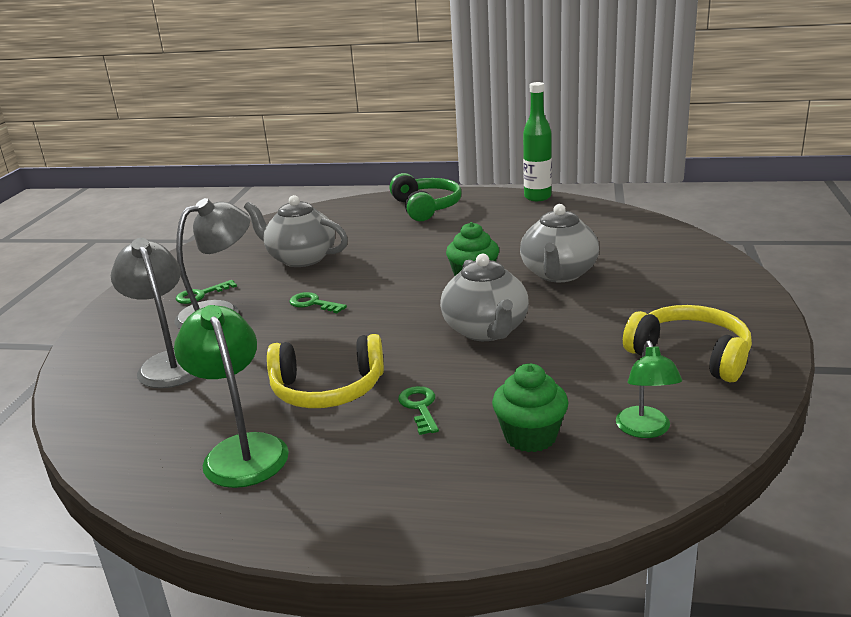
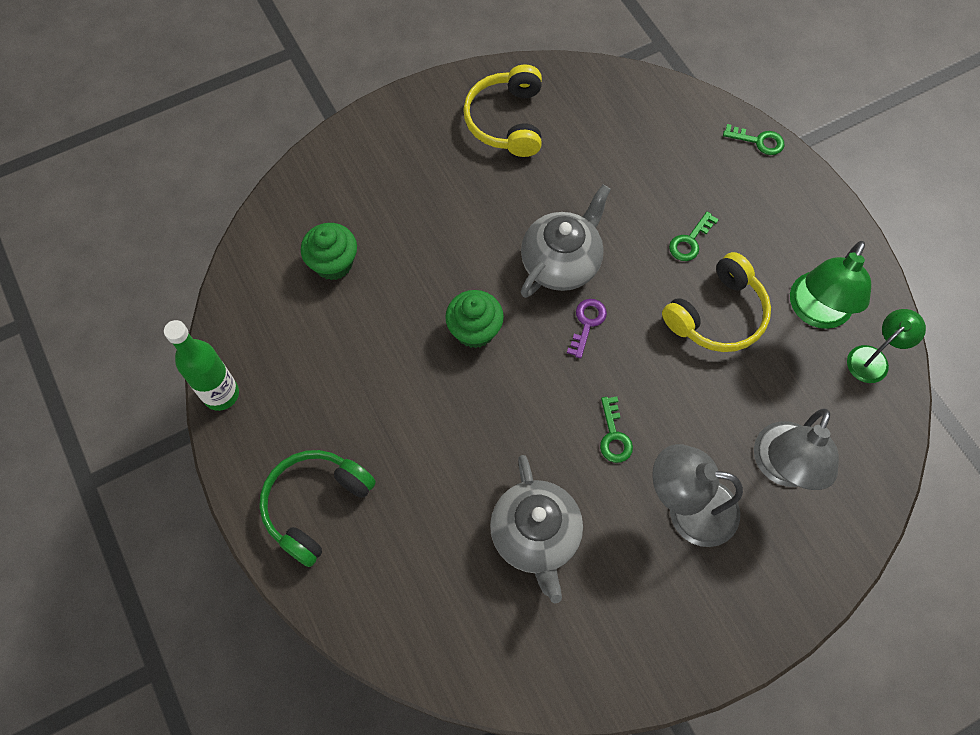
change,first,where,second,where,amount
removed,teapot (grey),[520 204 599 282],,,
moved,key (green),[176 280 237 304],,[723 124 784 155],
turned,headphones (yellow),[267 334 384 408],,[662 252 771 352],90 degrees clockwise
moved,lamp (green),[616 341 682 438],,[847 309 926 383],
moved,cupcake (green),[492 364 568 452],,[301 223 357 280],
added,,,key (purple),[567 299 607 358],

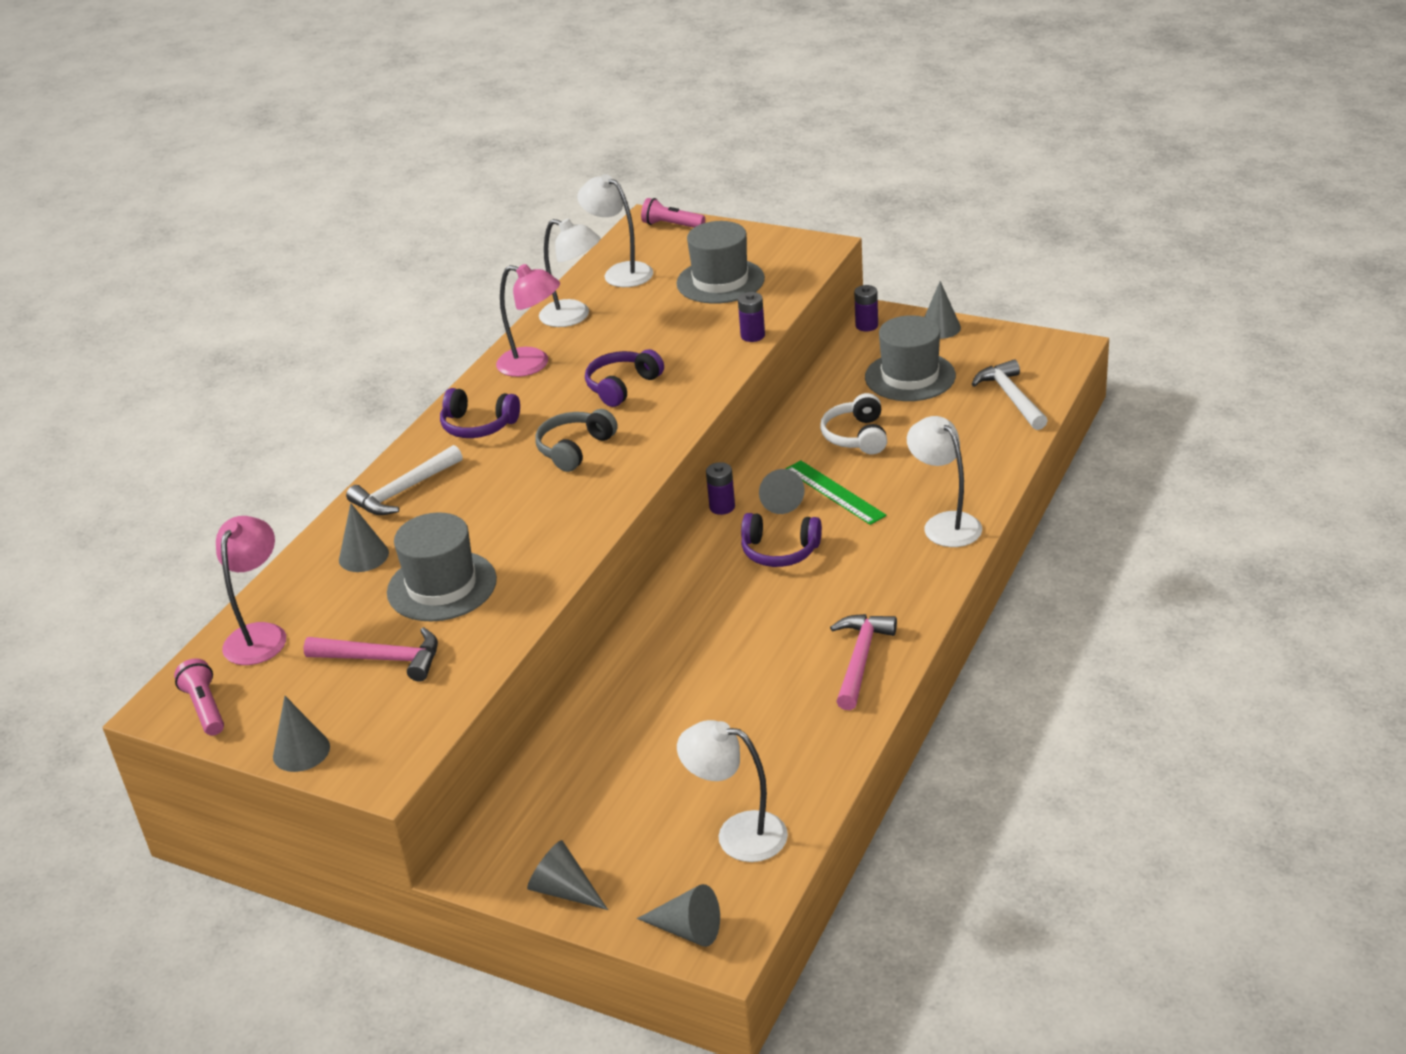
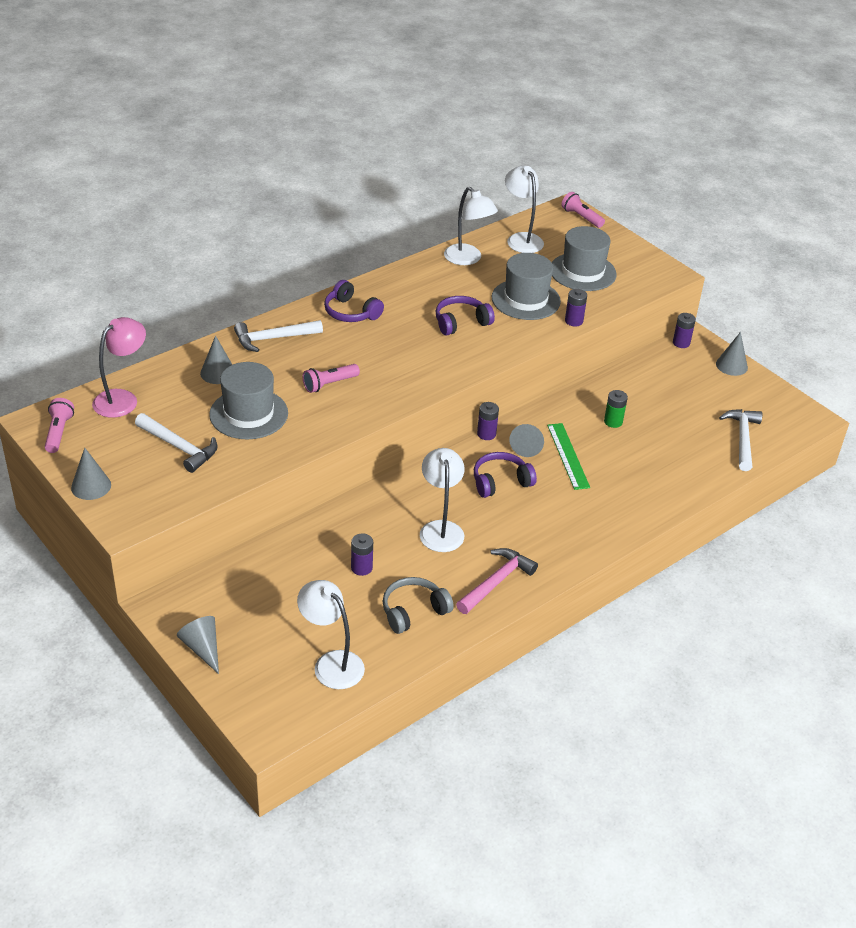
change,first,where,second,where,amount
removed,lamp (pink),[496 264 560 377],,,
moved,hat (grey),[865 315 956 401],,[491 253 561 320],
replaced,headphones (white),[820 393 887 454],battery (green),[604 390 628 428],
moved,headphones (grey),[535 409 618 472],,[383 577 454 634],
moved,lamp (white),[907 416 982 547],,[420 448 465 552],
turned,headphones (purple),[741 513 822 567],,[474 452 537 498],120 degrees clockwise
recoloured,hammer (pink),[303 627 438 682],hammer (white),[135 413 218 473],
removed,cone (grey),[637 884 720 947],,,
added,,,flashlight (pink),[303 364 360 393],
added,,,battery (purple),[351 533 373 576],

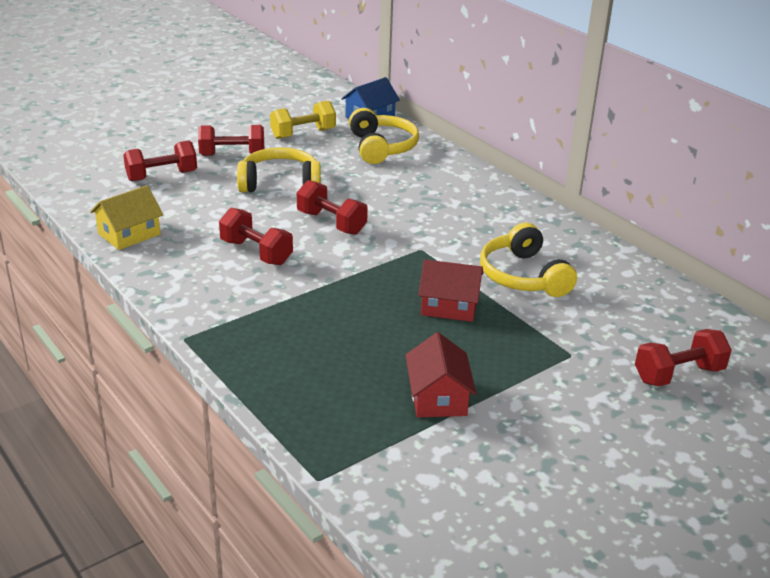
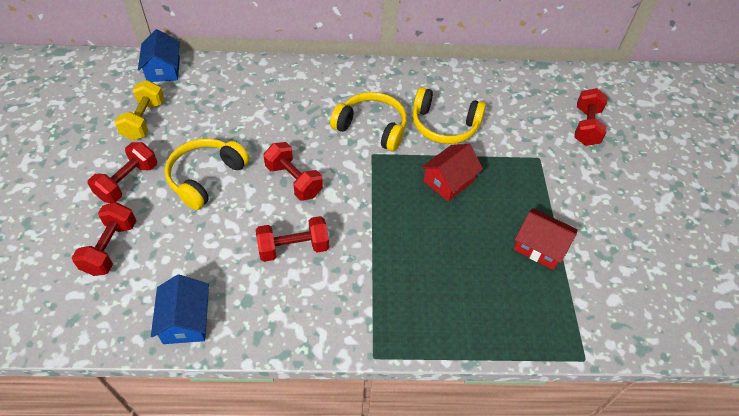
change,first,where,second,where,amount
moved,headphones (yellow),[349 108 419 164],,[330 92 407 152],
turned,dumbbell (red),[297 180 368 235],,[263 142 323 201],60 degrees clockwise
recoloured,house (yellow),[90 185 163 250],house (blue),[151 275 209 344],

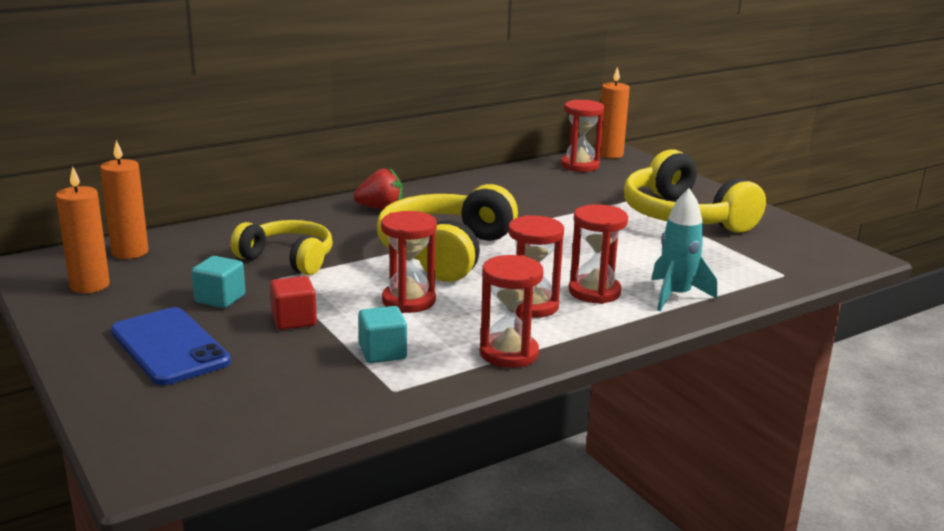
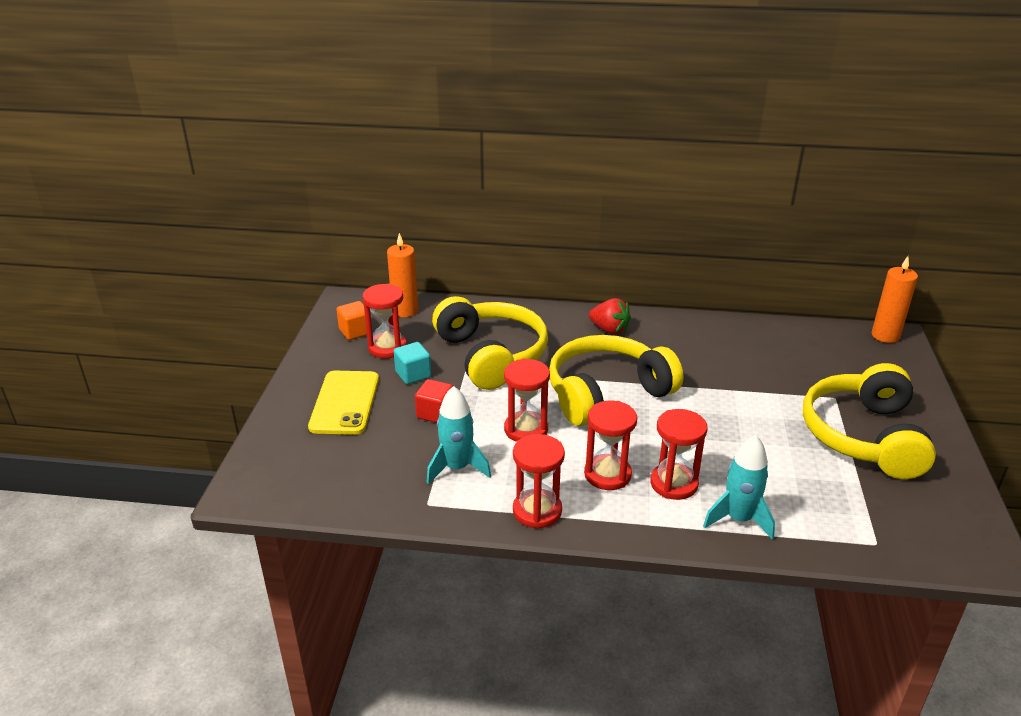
change,first,where,second,where,amount
moved,hourglass (red),[561 100 604 172],,[362 284 407 358],
replaced,candle (orange),[56 167 110 293],cube (orange),[336 301 367 340],
resized,headphones (yellow),[231 220 333 275],,[432 296 548 390],x1.57
replaced,cube (turquoise),[358 306 407 363],rocket (turquoise),[427 386 491 484],
recoloured,phone (blue),[111 307 231 385],phone (yellow),[308 371 379 435],

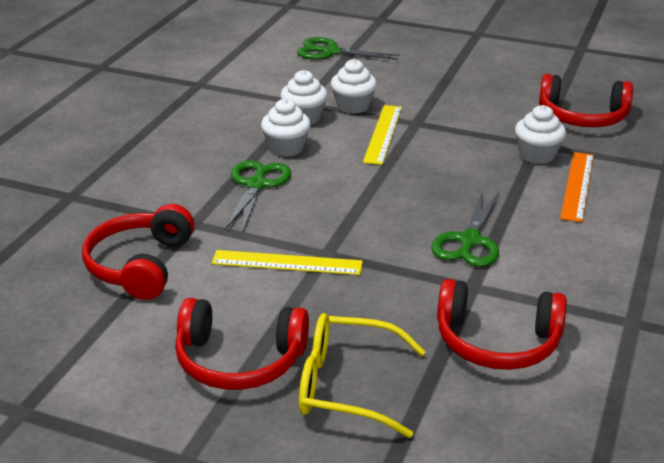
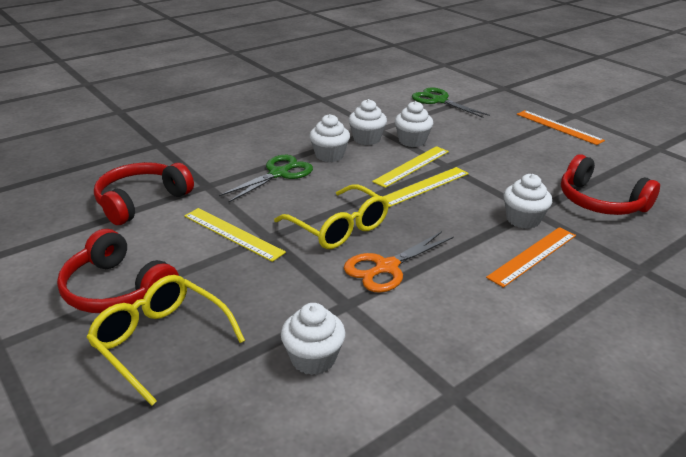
change,first,where,second,where,amount
recoloured,scissors (green),[431 190 499 267],scissors (orange),[344 231 454 293],
replaced,headphones (red),[437 279 567 370],cupcake (white),[281 303 345 375],
added,,,ruler (orange),[517 110 605 145],
added,,,ruler (yellow),[383 167 469 207],
added,,,glasses (yellow),[274 184 389 249],

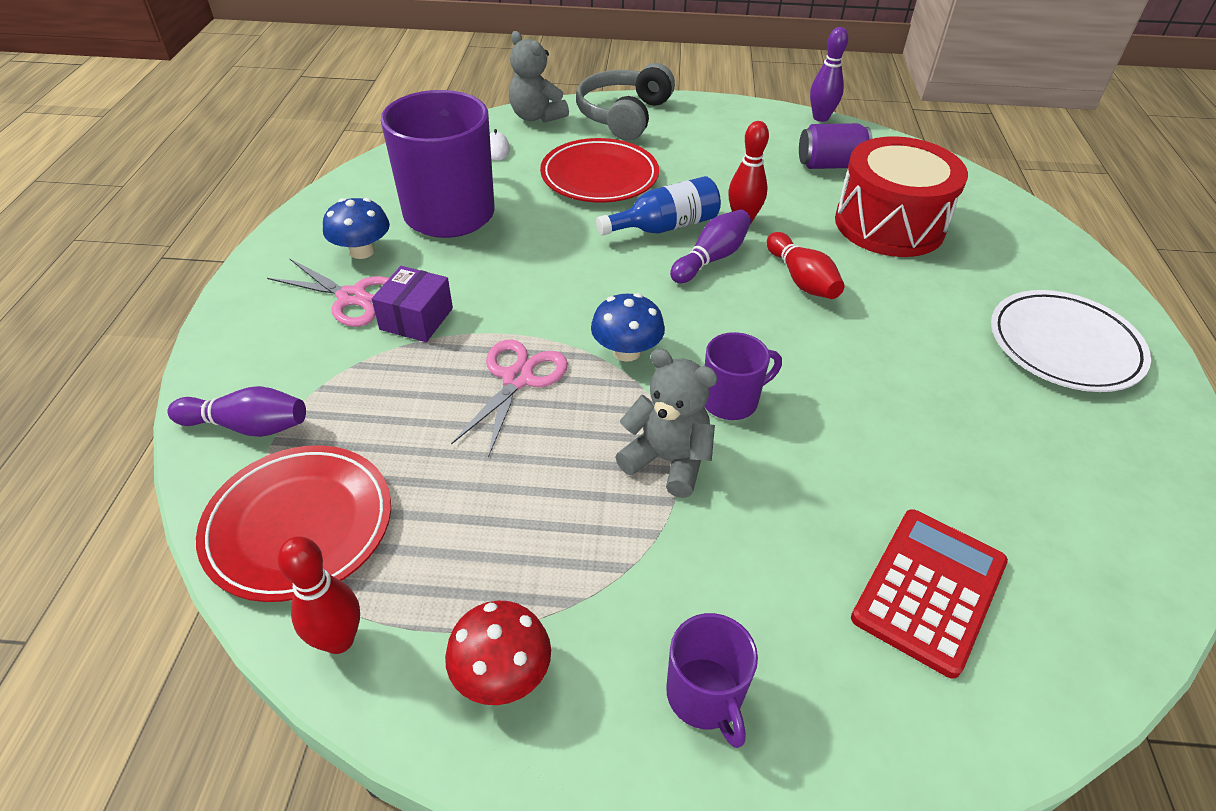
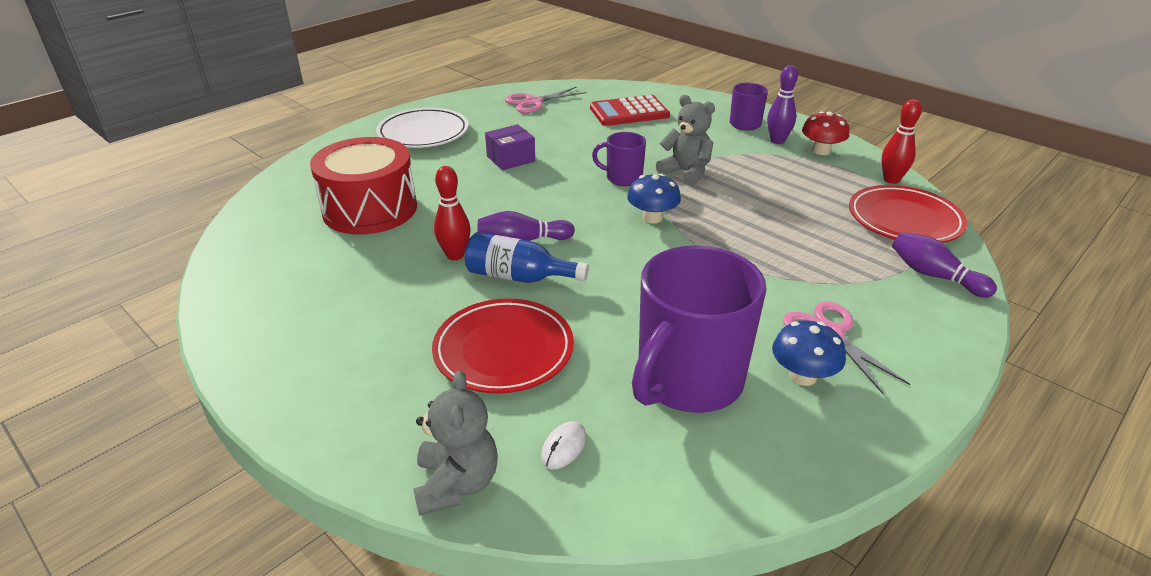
change,first,where,second,where,amount
moved,bowling pin (purple),[810 27 848 122],,[767 65 798 144],
removed,headphones (grey),[576 63 675 141],,,
removed,can (purple),[799 123 873 169],,,
removed,bowling pin (red),[767 232 844 299],,,
moved,box (purple),[372 266 453 342],,[485 124 535 170],
moved,scissors (pink),[451 339 568 457],,[505 87 586 113],
turned,teddy bear (grey),[615 348 718 498],,[656 95 715 186],150 degrees clockwise

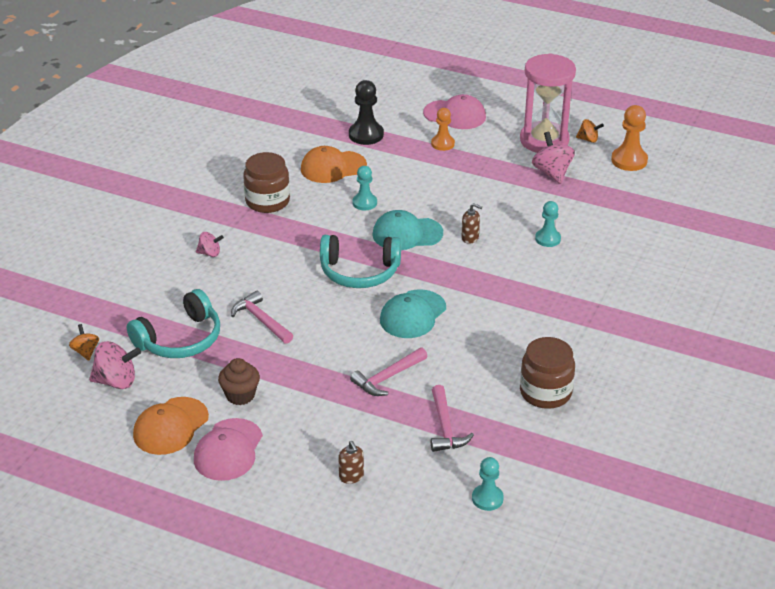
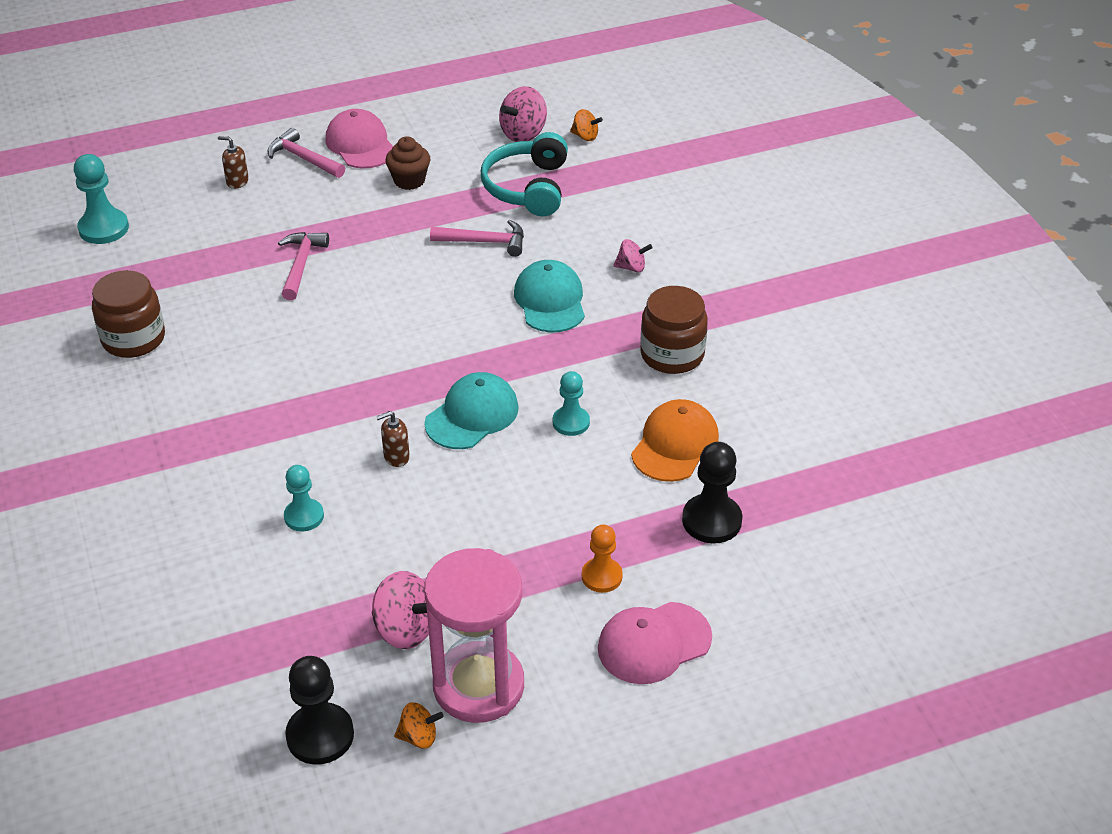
change,first,where,second,where,amount
recoloured,pawn (orange),[611 105 648 171],pawn (black),[285 656 354 765],
turned,spinning top (orange),[576 119 604 143],,[394 702 444 749],150 degrees counterclockwise
turned,spinning top (pink),[196 232 224 257],,[613 239 653 273],135 degrees counterclockwise
removed,headphones (turquoise),[320 235 401 288],,,
moved,cap (turquoise),[380 289 446 338],,[514 260 585 332],
moved,hammer (pink),[431 385 474 452],,[267 128 345 178],
removed,cap (orange),[133 397 209 455],,,
resized,pawn (turquoise),[472 457 504 511],,[74 154 129 244],x1.50

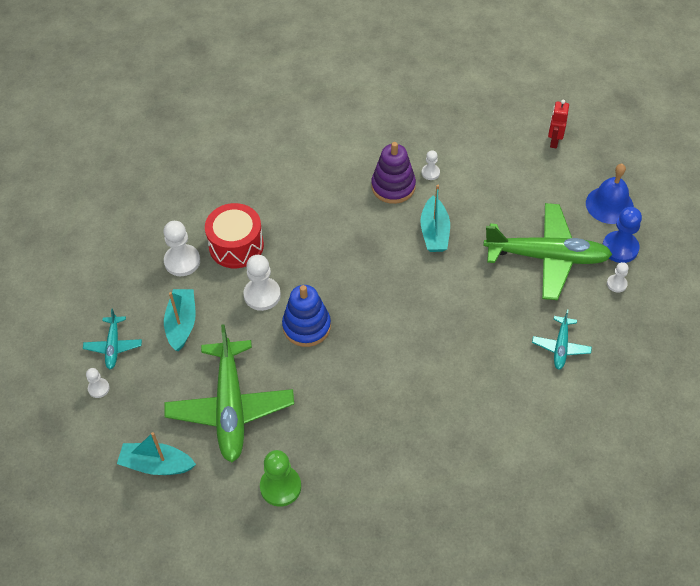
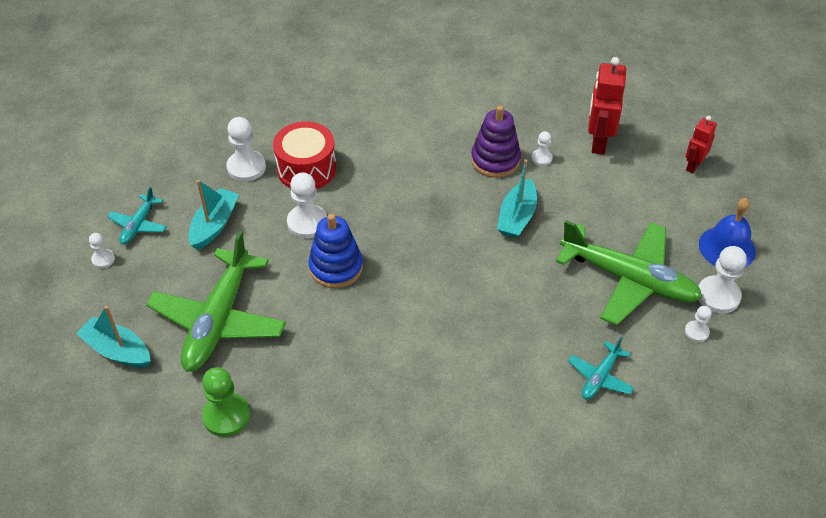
change,first,where,second,where,amount
recoloured,pawn (blue),[603 207 642 263],pawn (white),[698 246 747 313],
added,,,robot (red),[588 57 626 155],

